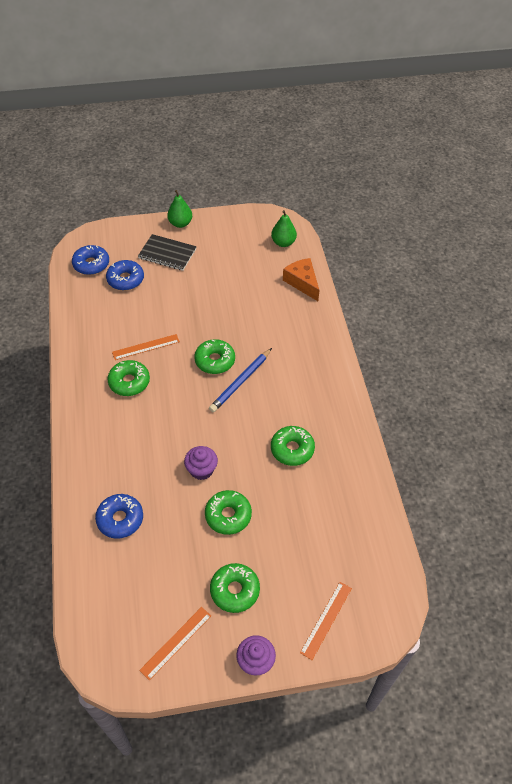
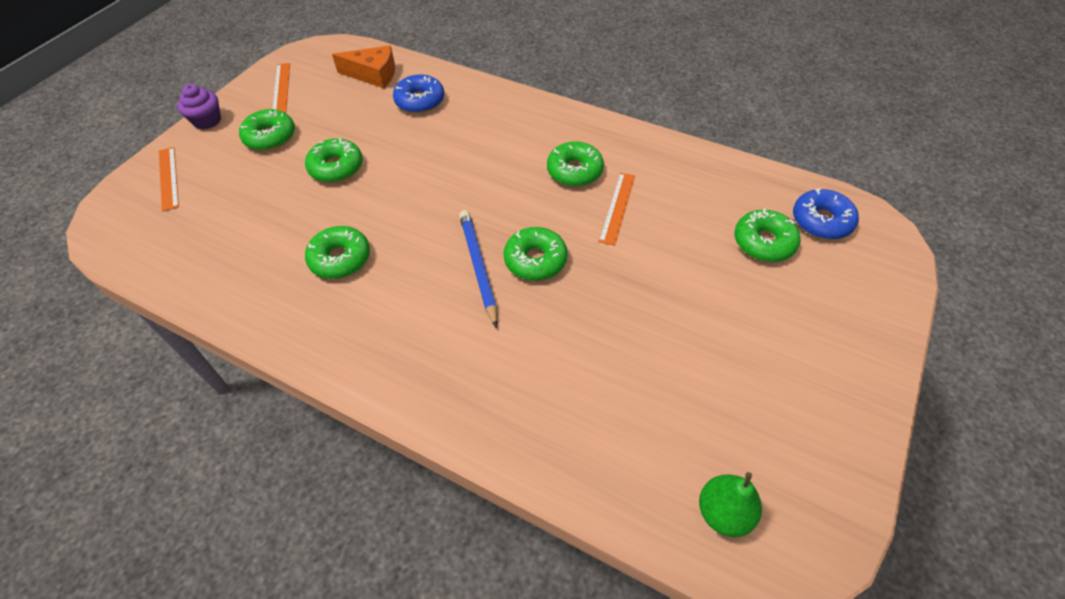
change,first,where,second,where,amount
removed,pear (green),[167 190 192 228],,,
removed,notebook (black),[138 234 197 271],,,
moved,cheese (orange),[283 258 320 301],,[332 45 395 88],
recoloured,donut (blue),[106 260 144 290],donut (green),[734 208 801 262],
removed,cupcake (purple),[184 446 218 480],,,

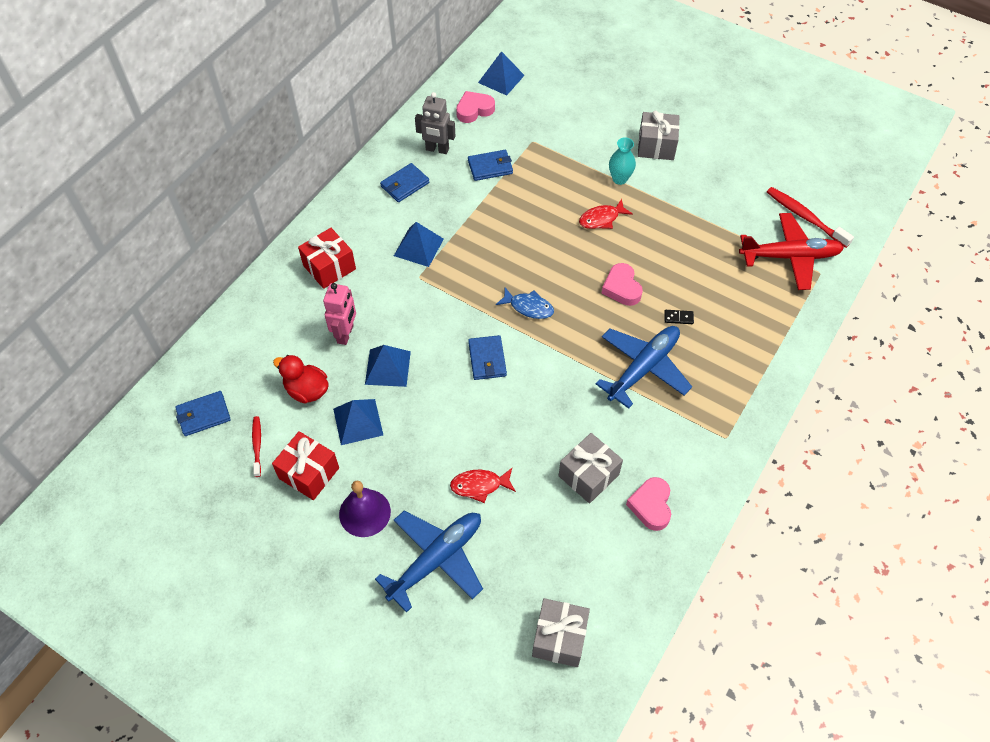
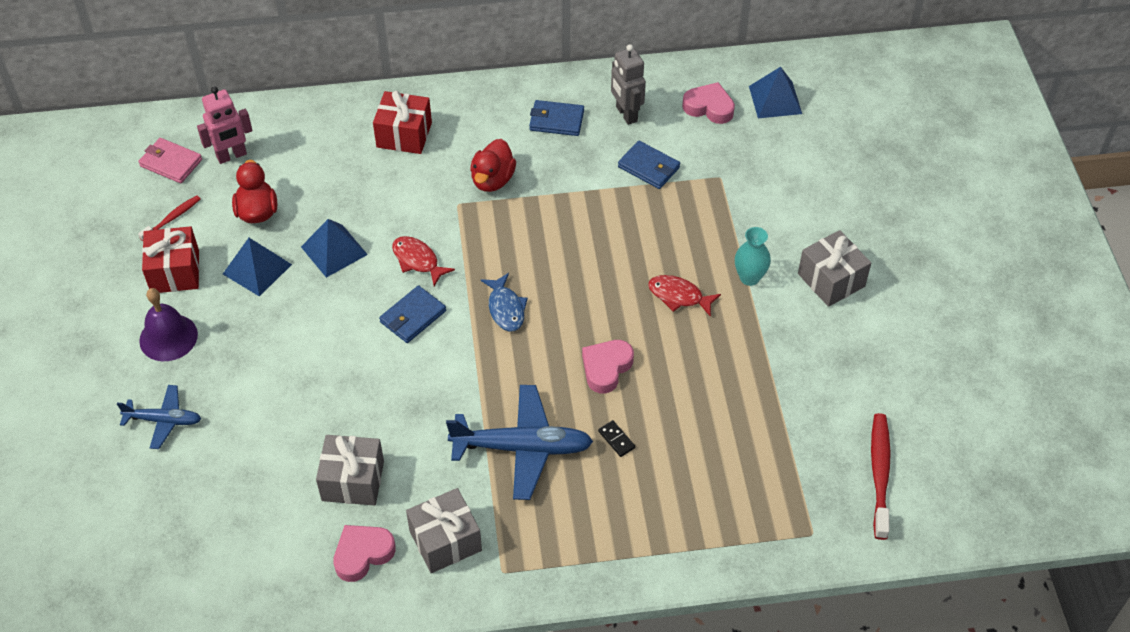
change,first,where,second,where,amount
removed,plane (red),[739 213 844 290],,,
replaced,pyramid (blue),[394 222 444 267],duck (red),[470 139 516 192],
moved,robot (pink),[323 283 356 345],,[197 86 252 164],
recoloured,wallet (blue),[175 391 231 436],wallet (pink),[138 138 202 183],
moved,fish (red),[450 468 516 503],,[392 236 455 286],
resized,plane (blue),[375 511 483 613],,[117 385 201 449],x0.57
moved,gift (grey),[532 598 590 667],,[406 488 482 573],

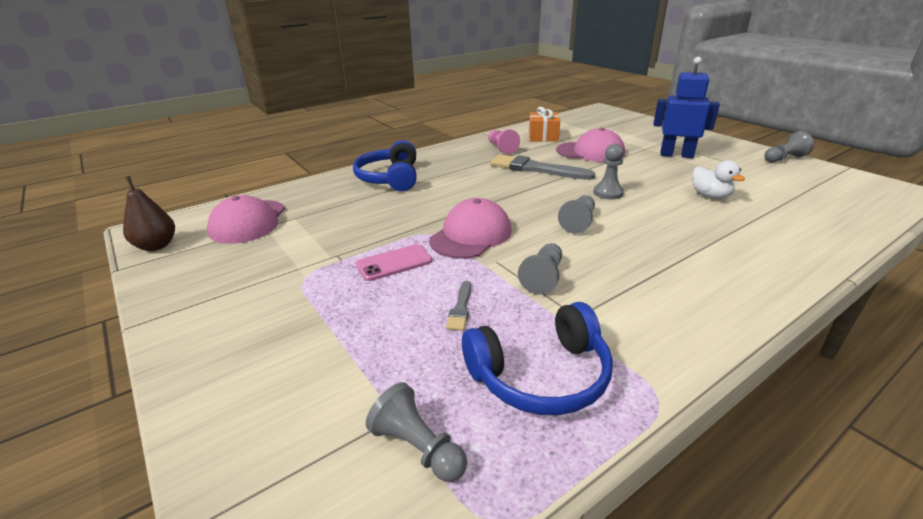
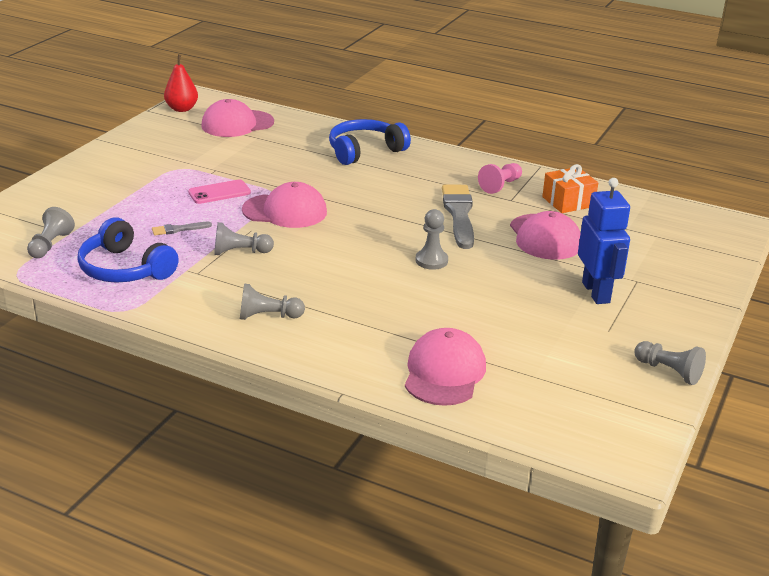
change,first,where,second,where,amount
removed,duck (white),[692 160 745 199],,,
recoloured,pear (brown),[123 176 175 251],pear (red),[164 55 198 112],
moved,pawn (grey),[558 195 595 234],,[240 283 305 320],
turned,phone (pink),[356 244 432 281],,[188 179 251 204],60 degrees counterclockwise
added,,,cap (pink),[405 328 486 406],

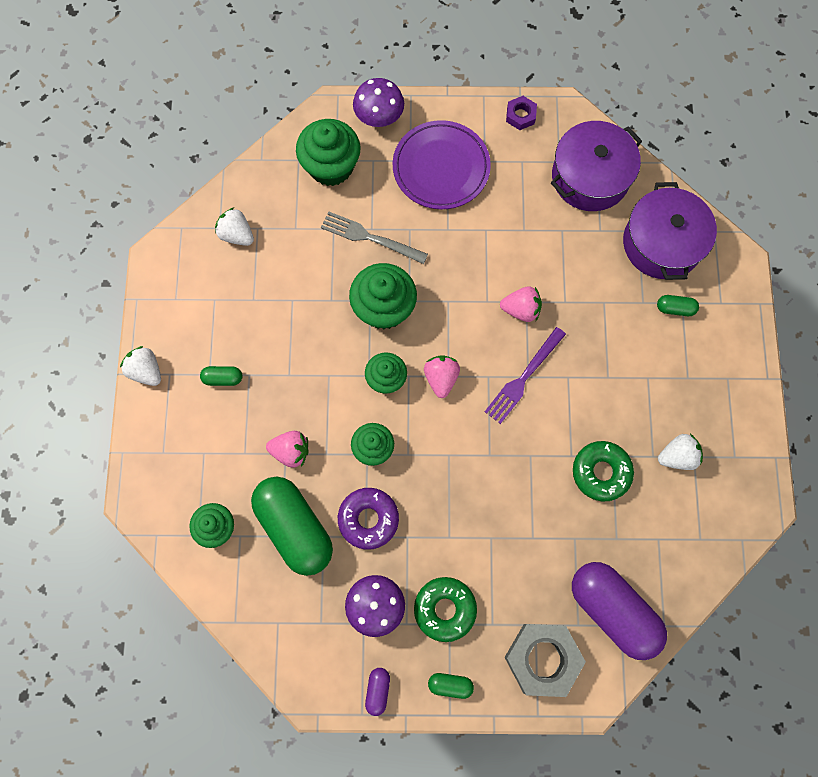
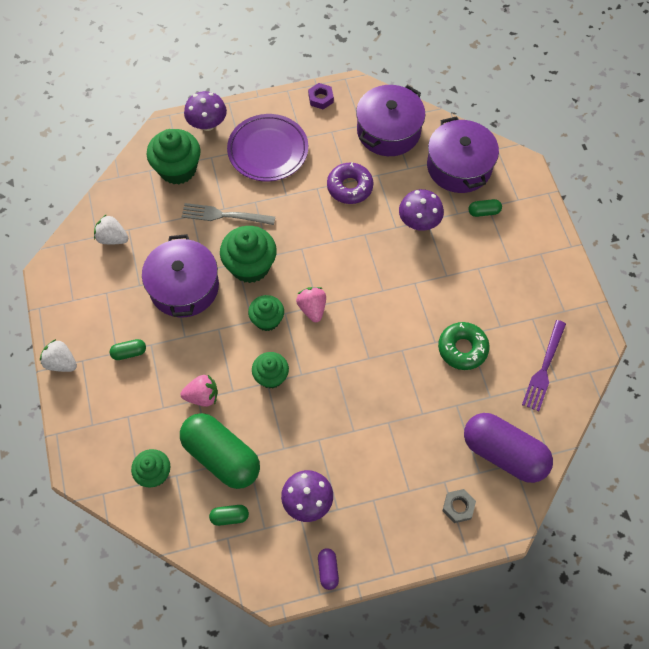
change,first,where,second,where,amount
removed,strawberry (pink),[500 286 542 322],,,
moved,fork (purple),[485 327 566 424],,[522 320 566 412],
removed,strawberry (white),[658 434 703 470],,,
moved,donut (purple),[338 488 399 550],,[327 163 374 204],
removed,donut (green),[414 577 477 642],,,
resized,nut (grey),[505 624 586 697],,[442 489 476 523],x0.51
moved,capsule (green),[428 673 474 699],,[209 505 249 526],
added,,,mushroom (purple),[399 189 444 231],
added,,,pot (purple),[142 234 219 317],

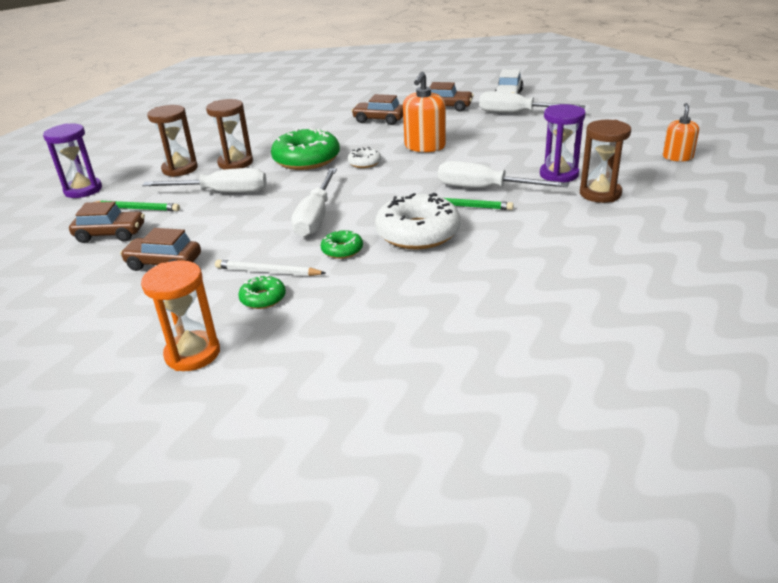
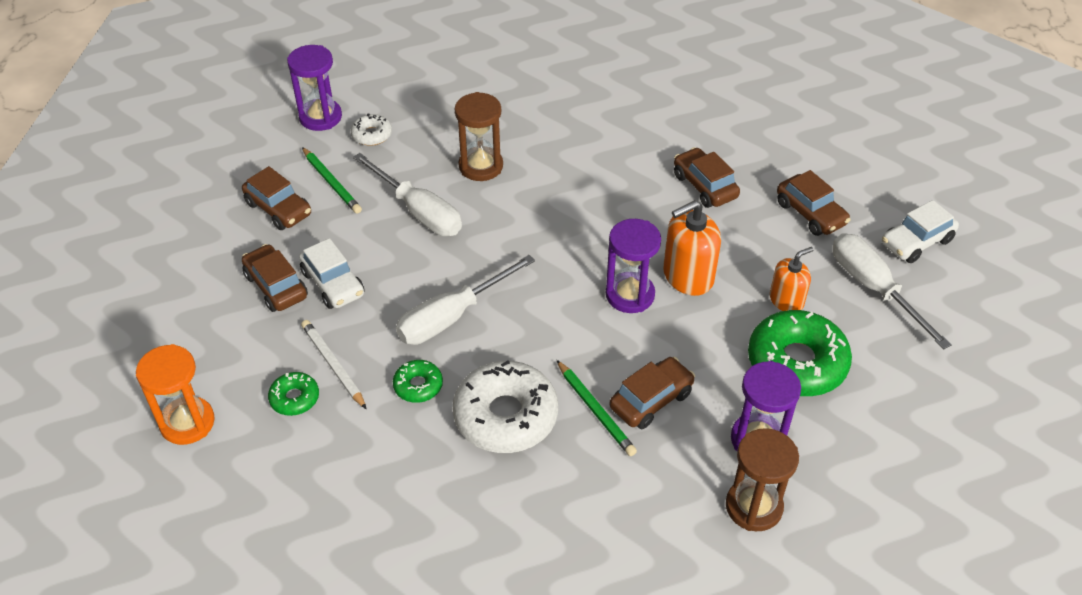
change,first,where,second,where,amount
moved,soap dispenser (orange),[663 103 699 161],,[770 247 813 311],
removed,hourglass (brown),[147 105 198 177],,,
moved,donut (green),[271 128 340 170],,[748 310 852 396],
moved,donut (white),[348 147 381 168],,[351 114 392 146],
replaced,screwdriver (white),[438 161 569 188],car (brown),[610 357 695 429],
added,,,hourglass (purple),[606 219 661 313],
added,,,car (white),[299 238 365 309],

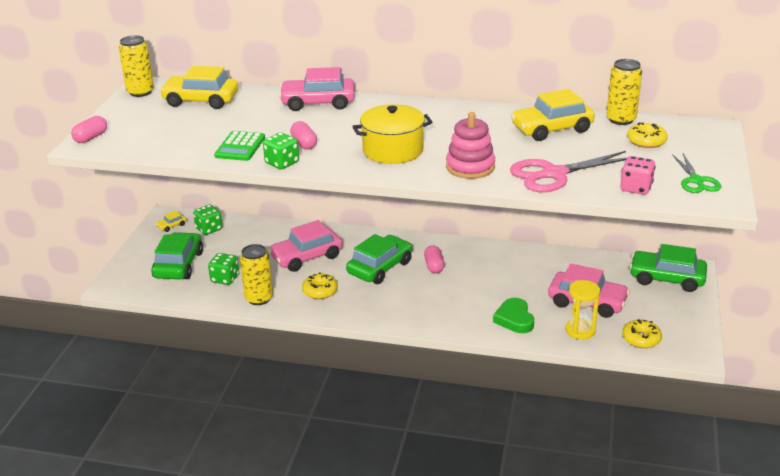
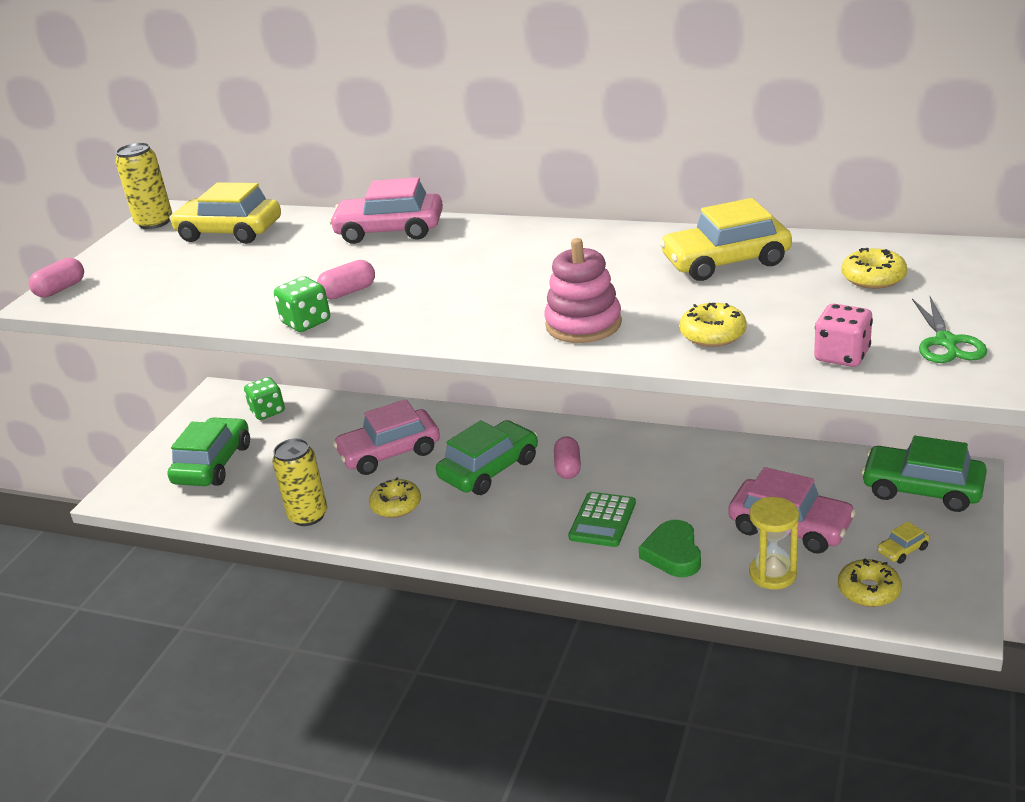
change,first,where,second,where,amount
removed,can (yellow),[606 59 642 125],,,
removed,pot (yellow),[352 104 433 164],,,
turned,capsule (pink),[290 121 317 150],,[317 260 375 299],75 degrees clockwise
moved,calculator (green),[214 131 265 161],,[568 492 636 547],
replaced,scissors (pink),[510 151 627 192],donut (yellow),[679 303 747 347],
moved,car (yellow),[156 211 186 232],,[877 521 930 564],
removed,dice (green),[208 253 239 285],,,

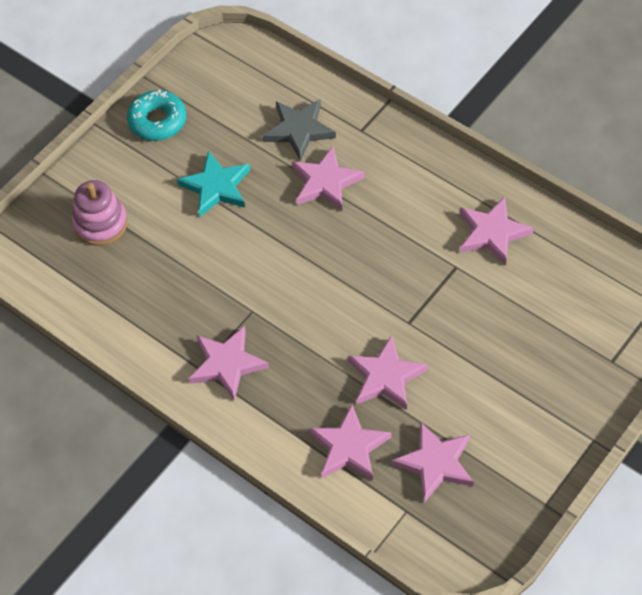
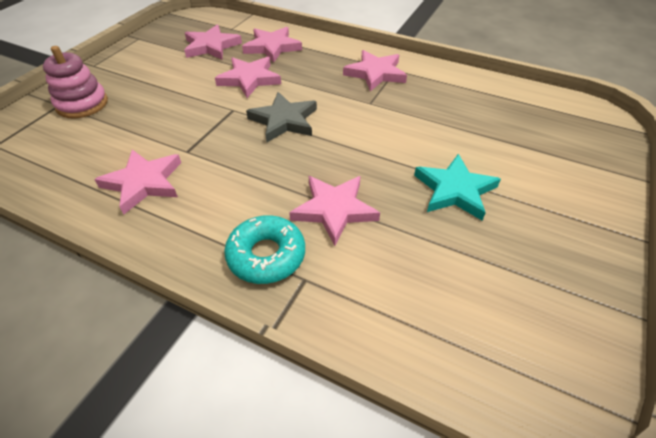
change,first,where,second,where,amount
moved,donut (turquoise),[127 89 186 141],,[224 215 305 284],
moved,star (grey),[263 99 336 161],,[246 92 317 142],
moved,stacking toy (pink),[72 180 128 246],,[43 46 108 118],

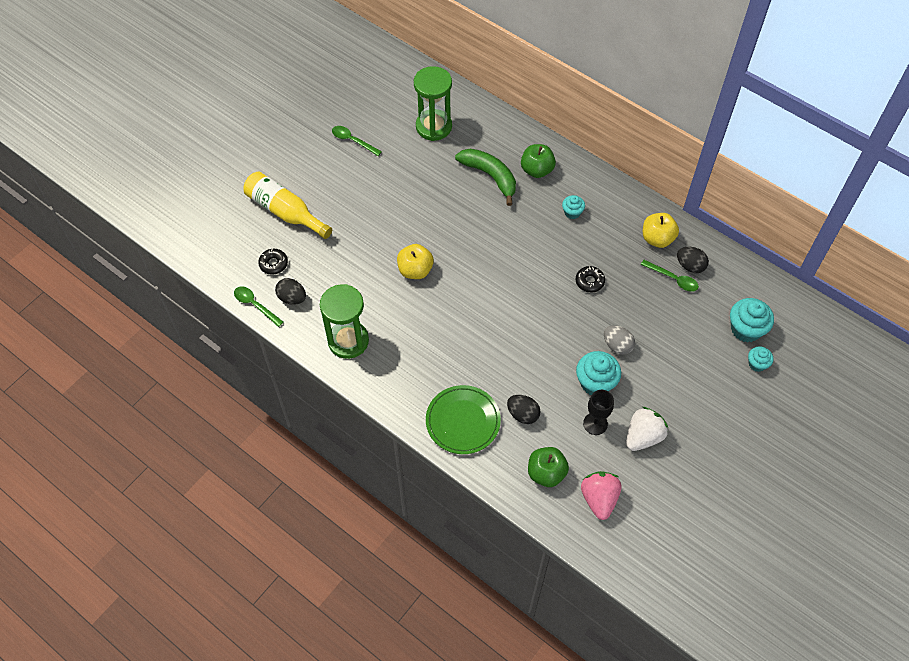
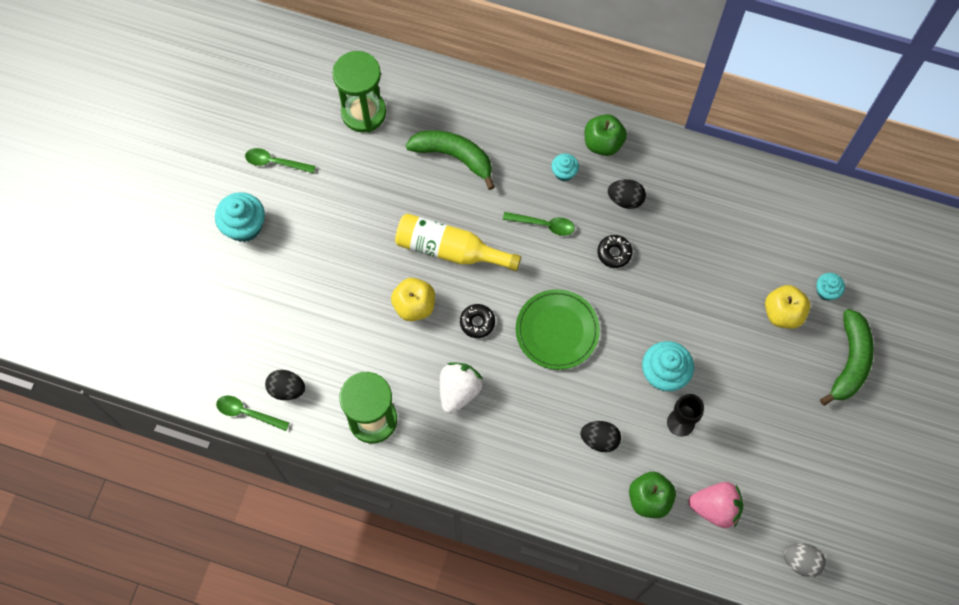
change,first,where,second,where,amount
moved,apple (green),[521 144 556 178],,[585 114 627 156],
moved,bottle (yellow),[244 171 332 239],,[395 213 521 271],
moved,apple (yellow),[643 213 679 248],,[765 285 811 329],
moved,egg (black),[677 247 709 273],,[608 179 646 209],
moved,donut (black),[258 249 288 275],,[460 304 495 338],
moved,spoon (green),[641 260 699 292],,[503 212 575 236],
moved,cupcake (turquoise),[730 298 774 342],,[215 192 265 242],
moved,egg (grey),[604 325 635 355],,[784 543 826 578],
moved,plate (green),[426 385 501 454],,[516 289 600 370],
moved,strawberry (white),[626 407 668 451],,[440 362 483 414],
turned,strawberry (pink),[581 471 622 520],,[688 482 743 528],120 degrees clockwise
added,,,banana (green),[820 309 874 406],

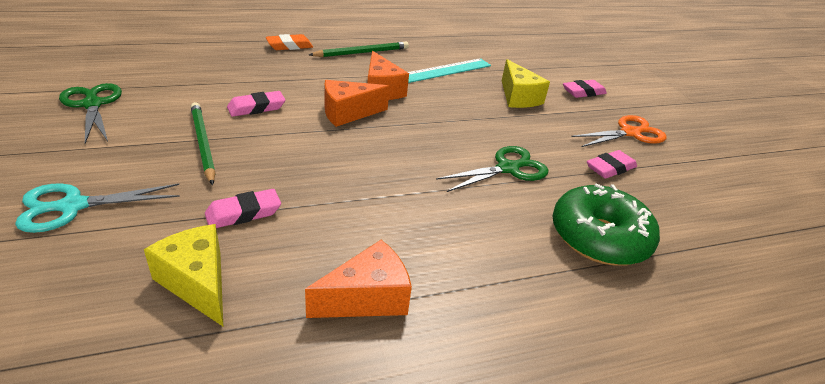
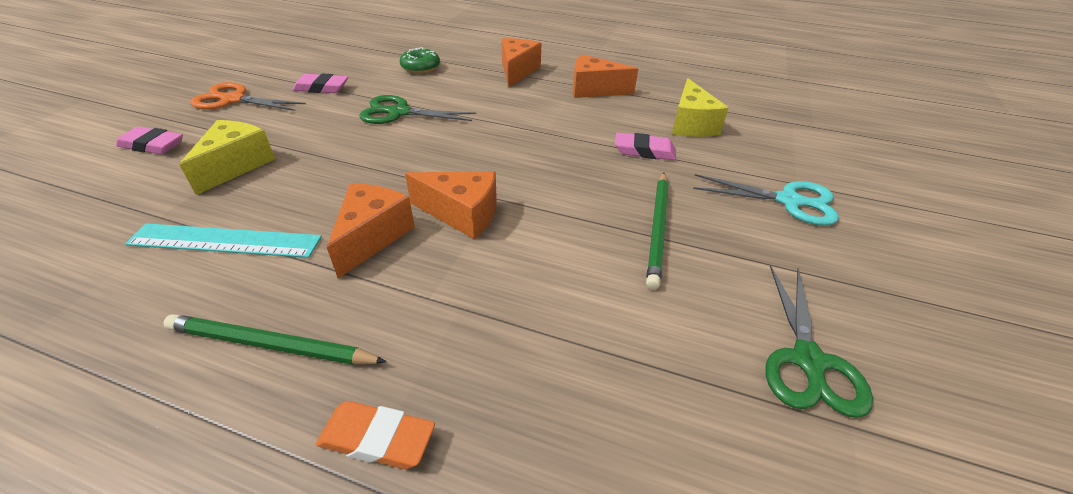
change,first,where,second,where,amount
removed,eraser (pink),[227 91 285 117],,,
resized,donut (green),[553 183 660 265],,[400 47 440 74],x0.54
added,,,cheese (orange),[501 38 541 87],

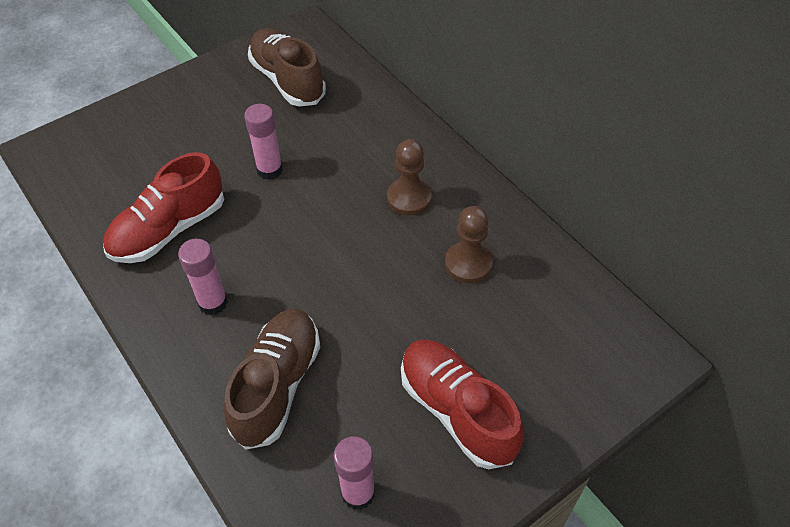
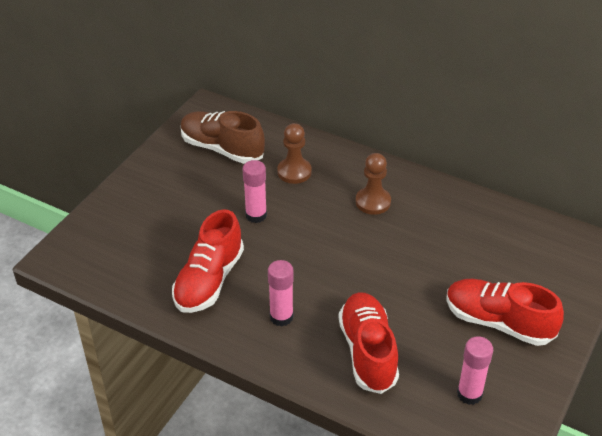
change,first,where,second,where,amount
moved,pawn (brown),[445 206 493 283],,[277 123 312 184],
recoloured,shoe (brown),[224 309 320 450],shoe (red),[338 292 399 394],

